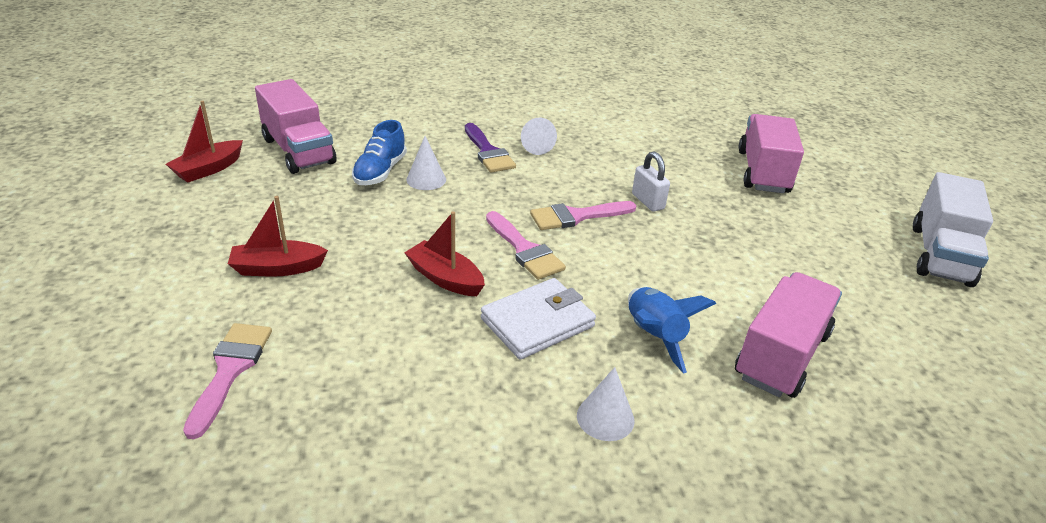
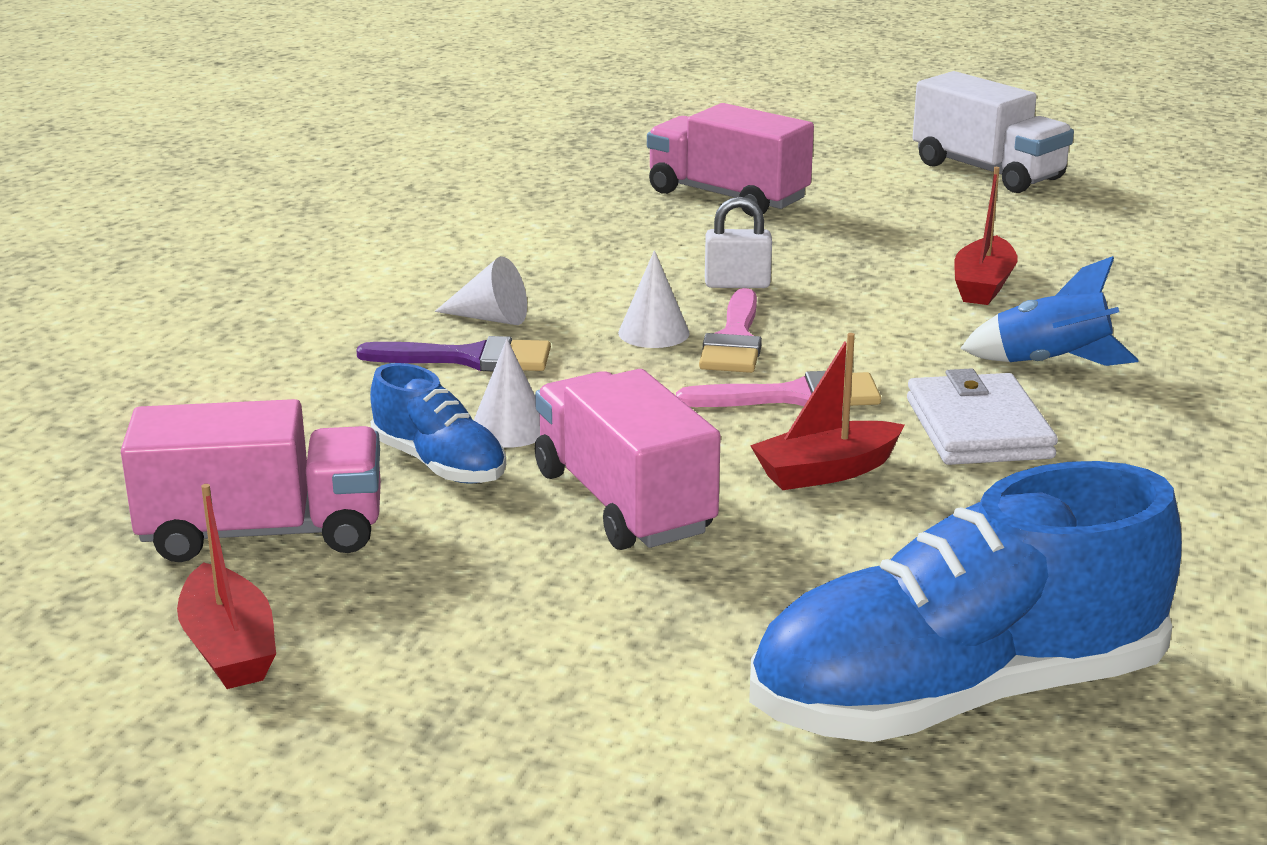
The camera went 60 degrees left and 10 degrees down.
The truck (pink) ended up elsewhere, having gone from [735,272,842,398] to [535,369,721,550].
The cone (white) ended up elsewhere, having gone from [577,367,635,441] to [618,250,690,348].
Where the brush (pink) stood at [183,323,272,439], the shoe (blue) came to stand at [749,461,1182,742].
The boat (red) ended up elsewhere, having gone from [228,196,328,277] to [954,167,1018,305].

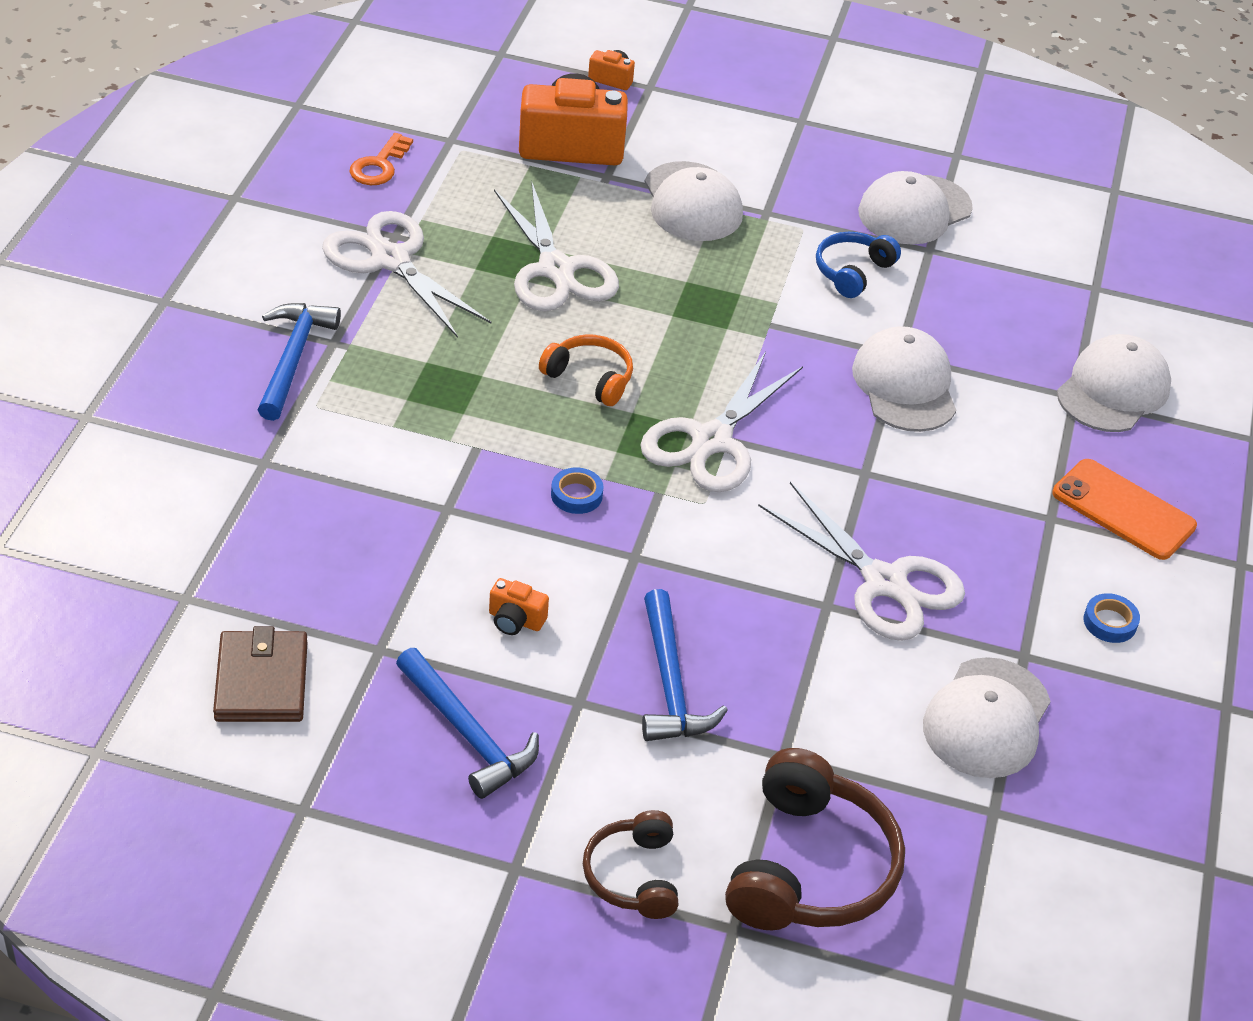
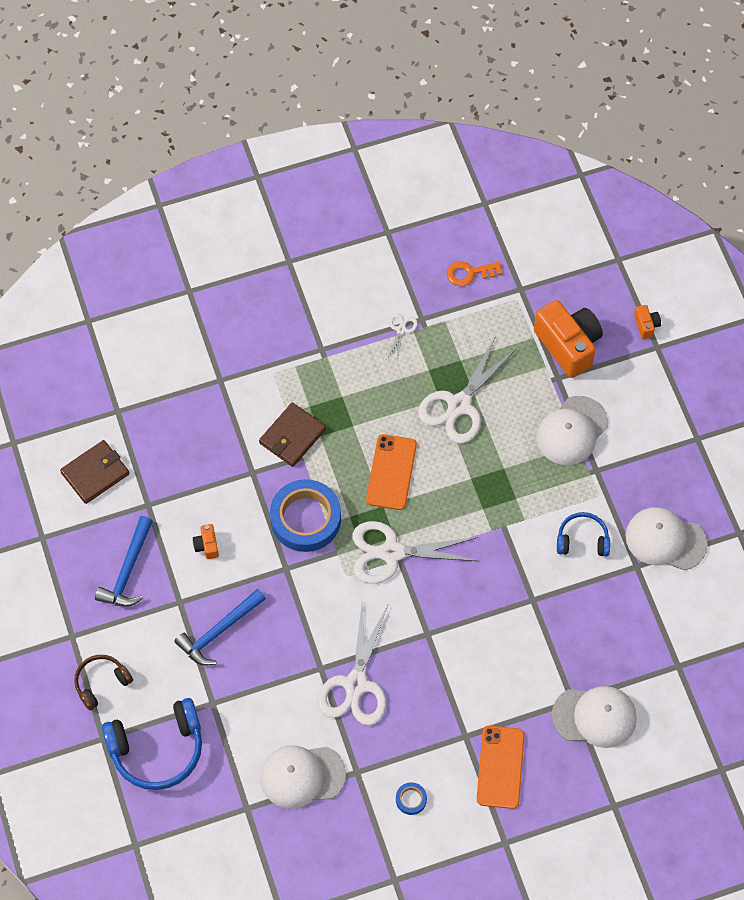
The camera went 60 degrees right and 20 degrees up.
What was the headphones (brown) at [725,748,905,930] turned into the headphones (blue) at [102,698,202,790].
The second view gained the wallet (brown) at [259,402,326,467].
The size of the tape (blue) at [551,467,604,514] changed by a factor of 2.39.
Where the headphones (orange) stood at [539,335,633,406], the phone (orange) came to stand at [366,434,417,510].
The size of the scissors (white) at [322,211,491,338] changed by a factor of 0.45.
The second view lost the hammer (blue) at [258,303,341,421].
The second view lost the cap (white) at [852,326,956,432].

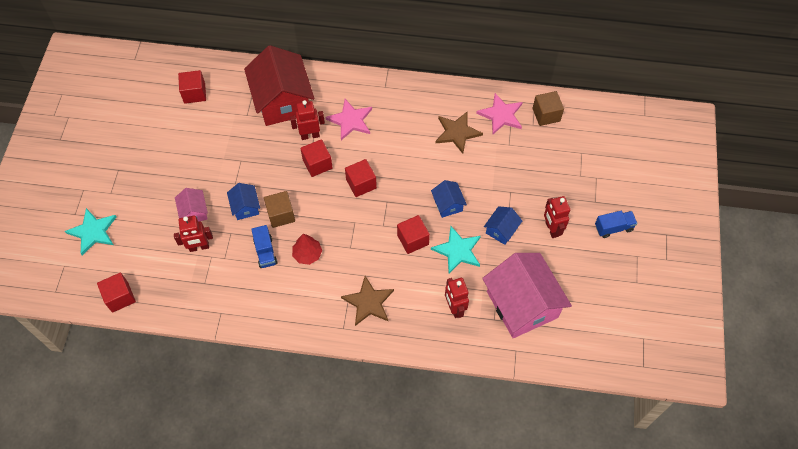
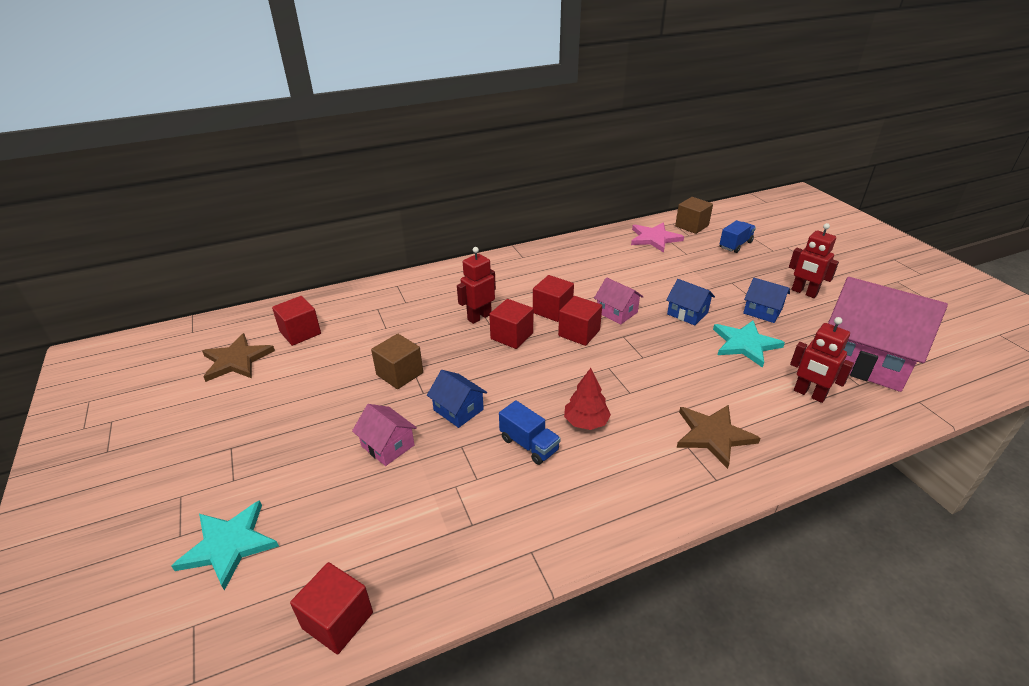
The camera went 30 degrees left and 25 degrees down.
The star (brown) ended up elsewhere, having gone from [435,111,483,154] to [202,333,275,382].
The cube (brown) ended up elsewhere, having gone from [264,191,295,228] to [371,334,423,389].
The cube (red) ended up elsewhere, having gone from [397,215,430,254] to [533,275,574,322].
The second view gained the house (pink) at [594,277,643,324].
The truck (blue) ended up elsewhere, having gone from [595,211,637,238] to [720,220,756,253].
The house (blue) at [484,206,522,245] ended up facing another way, 60 degrees counterclockwise from before.
The second view lost the robot (red) at [174,216,213,252].
The second view lost the house (red) at [244,45,315,126].
The second view lost the star (pink) at [325,99,372,140].

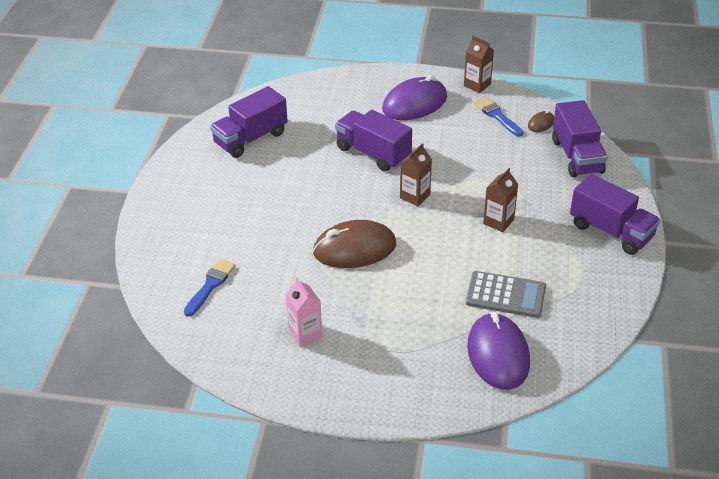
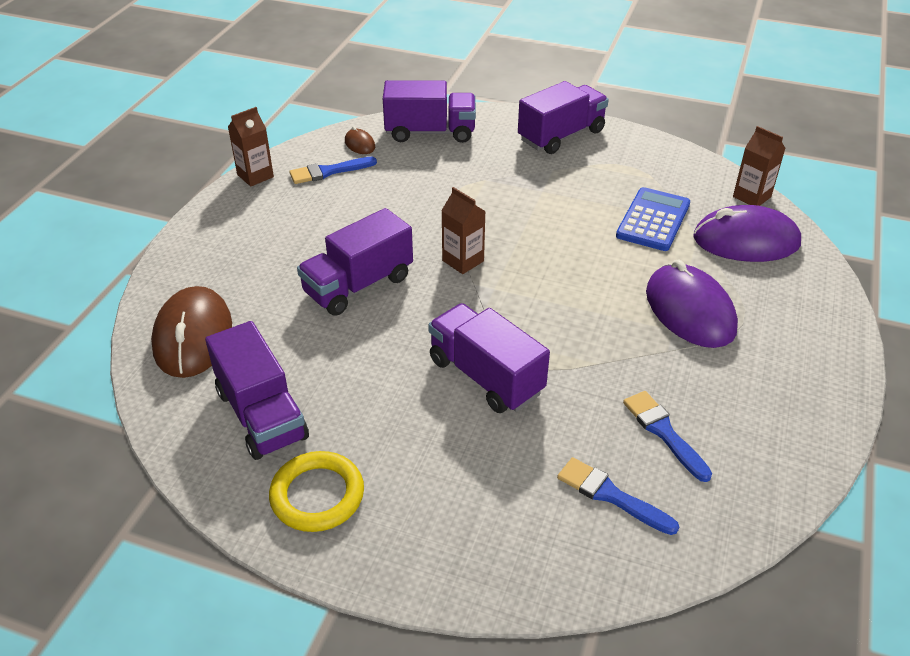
The camera went 80 degrees left and 0 degrees up.
The mouse (brown) ended up elsewhere, having gone from [313,220,396,268] to [151,286,232,378].
The second view gained the ring (yellow) at [269,451,364,532].
The second view gained the truck (purple) at [428,303,550,413].
What was the calculator (grey) at [466,271,546,318] turned into the calculator (blue) at [616,187,690,251].
The second view gained the brush (blue) at [623,391,712,482].
The mouse (purple) ended up elsewhere, having gone from [382,75,447,120] to [646,260,738,348].
The carton (brown) ended up elsewhere, having gone from [483,168,518,232] to [733,126,786,206].
The second view lost the carton (pink) at [286,278,322,346].

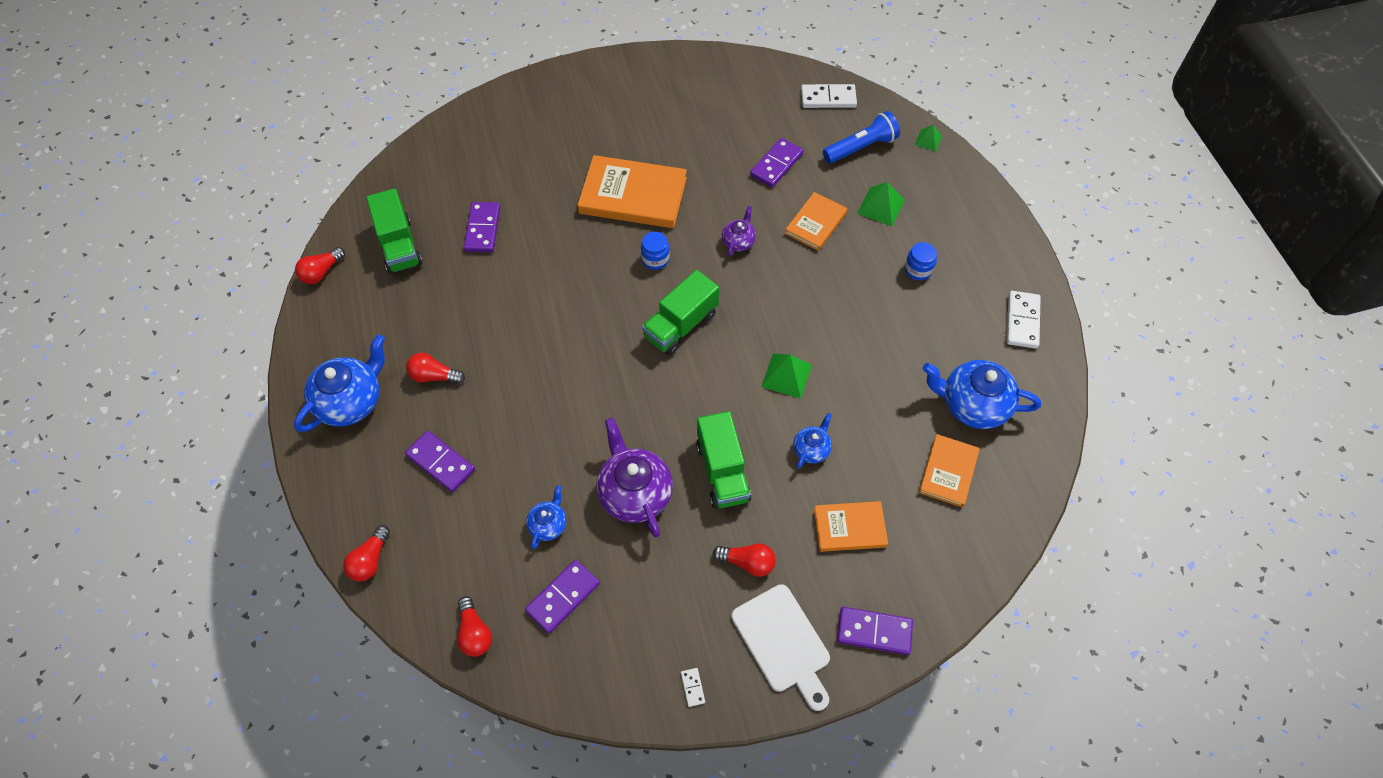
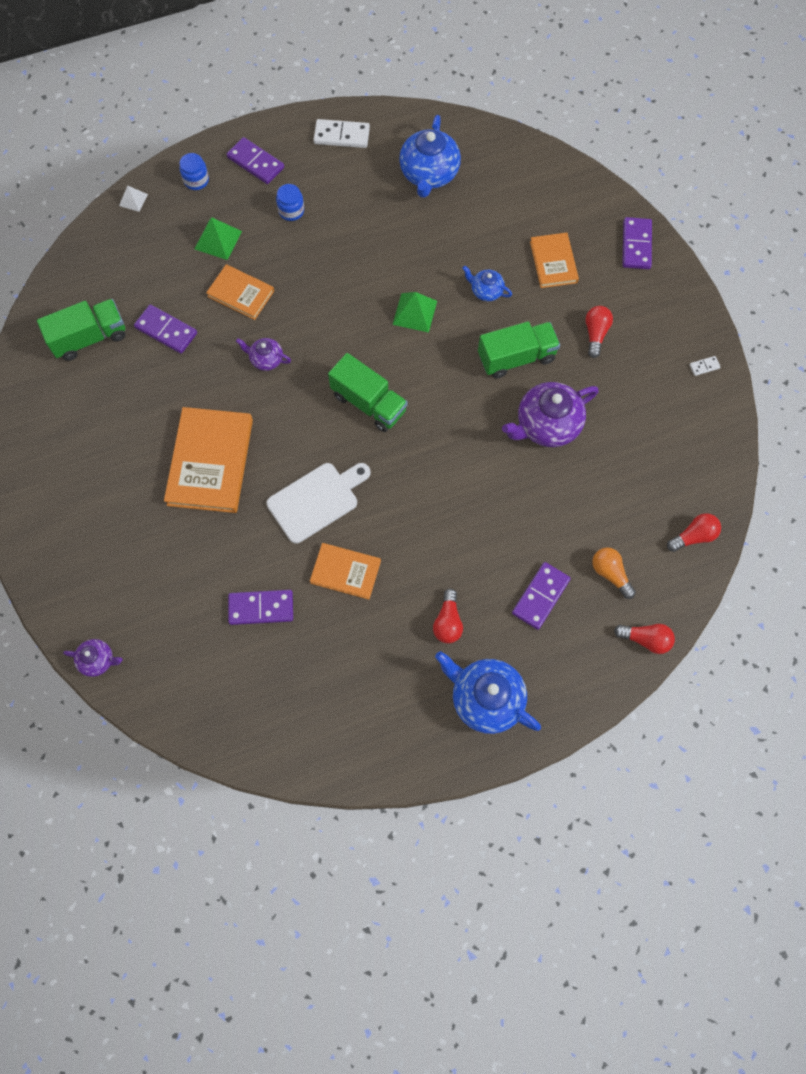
The camera went 95 degrees left and 10 degrees up.
The truck (green) ended up elsewhere, having gone from [366,189,422,274] to [37,299,125,361].
The second view gained the teapot (purple) at [63,639,122,677].
What was the pyramid (green) at [915,125,942,152] turned into the pyramid (white) at [119,185,148,212].
The jar (blue) ended up elsewhere, having gone from [641,232,670,270] to [180,153,209,190].
The domino (purple) ended up elsewhere, having gone from [525,560,600,634] to [227,137,284,184].
The cutting board (white) ended up elsewhere, having gone from [731,584,830,711] to [266,463,370,544].
The book (orange) ended up elsewhere, having gone from [919,434,980,508] to [310,543,381,600].
The second view gained the light bulb (orange) at [592,547,636,599].
The second view lost the light bulb (red) at [295,247,345,284].
The second view lost the teapot (blue) at [526,485,566,549].
The second view lost the domino (white) at [801,84,857,108].
The second view lost the flashlight (blue) at [823,111,900,163].

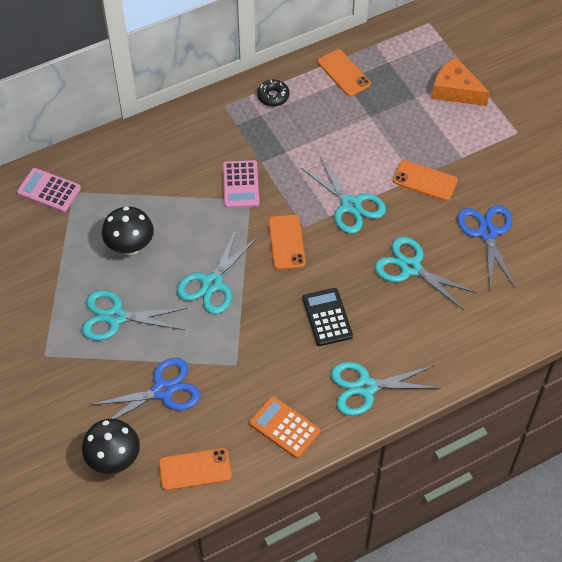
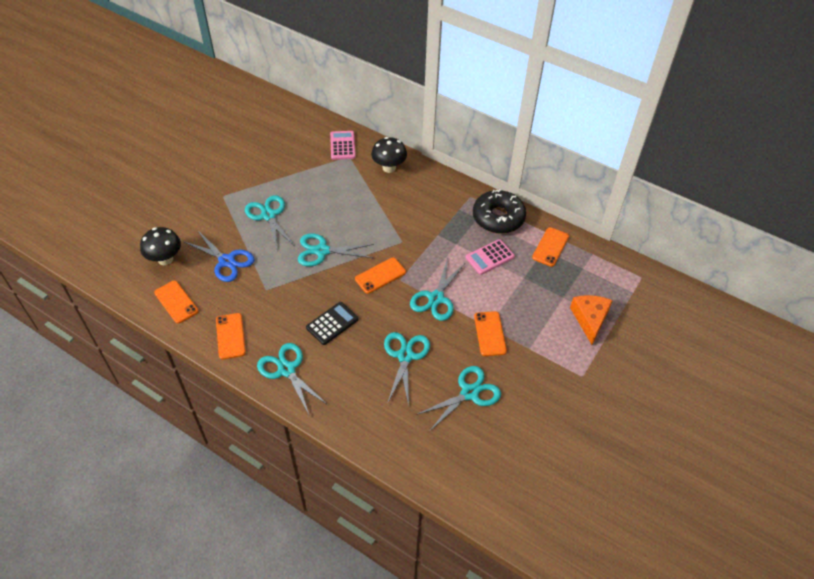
The camera went 60 degrees right and 5 degrees down.
Where the calculator (orange) stood at [249,396,320,458], the phone (orange) came to stand at [216,313,246,360].
The mushroom (black) ended up elsewhere, having gone from [102,207,154,255] to [371,137,407,173].
What was the scissors (blue) at [457,205,515,290] turned into the scissors (turquoise) at [416,366,501,431].
The calculator (pink) ended up elsewhere, having gone from [223,160,259,208] to [466,239,515,275].
The size of the donut (black) at [257,79,289,107] changed by a factor of 2.08.

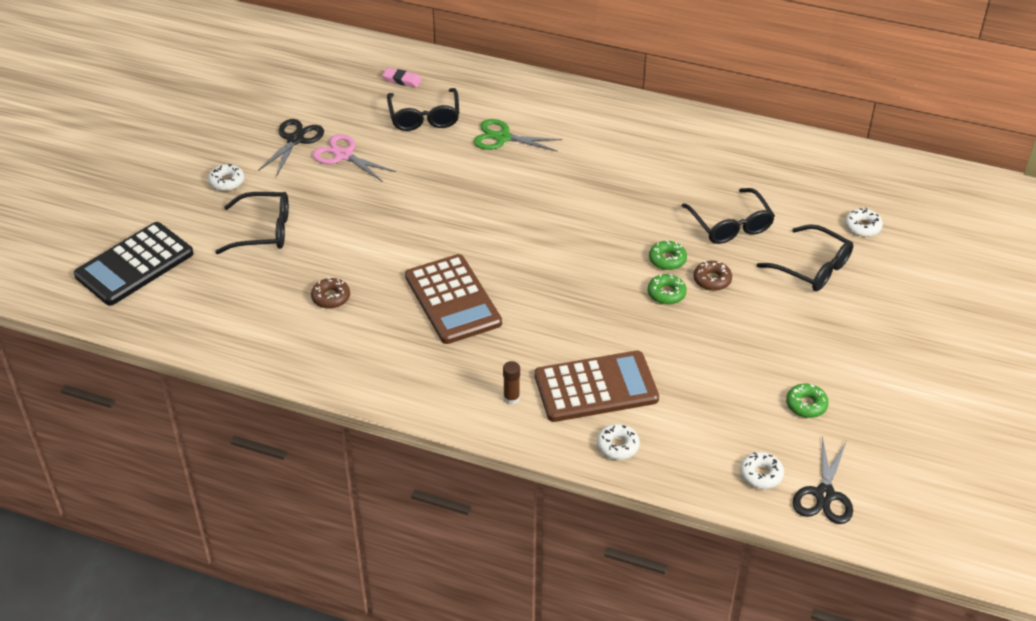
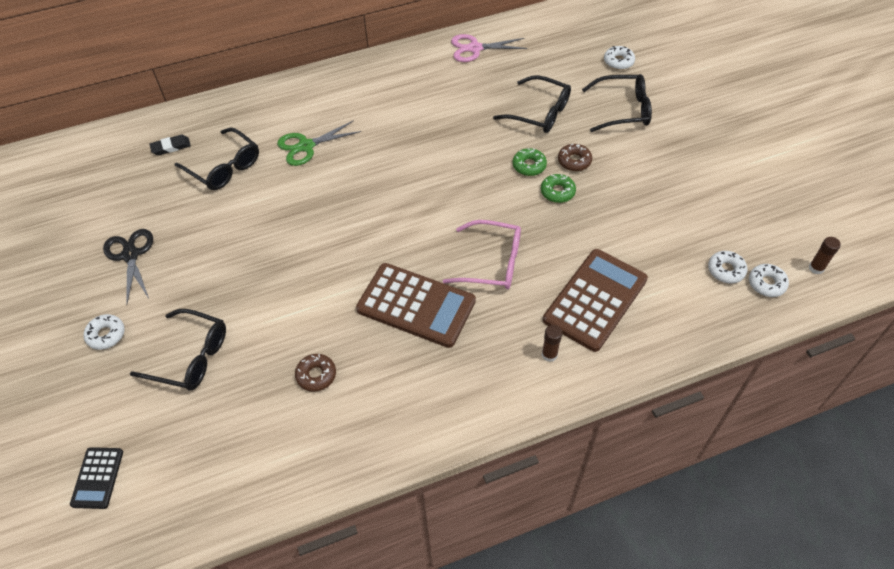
The camera went 40 degrees left and 10 degrees up.
The size of the calculator (black) at [74,222,194,306] changed by a factor of 0.51.
The glasses (black) at [215,192,289,254] ended up facing another way, 60 degrees clockwise from before.
What was the eraser (pink) at [382,68,422,88] turned into the eraser (black) at [150,135,191,155].
The second view gained the glasses (pink) at [443,220,521,289].
The scissors (pink) ended up elsewhere, having gone from [312,134,396,182] to [451,34,527,62].
The donut (white) ended up elsewhere, having gone from [597,424,640,460] to [708,251,747,283].
Where the scissors (black) stood at [793,437,853,524], the glue stick (brown) came to stand at [809,237,841,274].
The second view lost the donut (green) at [786,384,829,418].

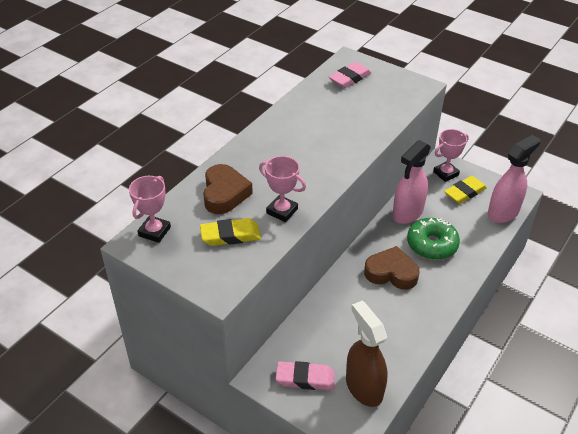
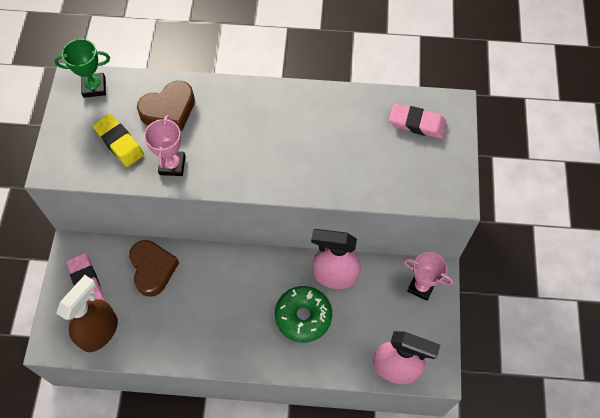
The camera went 60 degrees right and 20 degrees up.
What was the trophy (pink) at [129,176,171,243] turned into the trophy (green) at [54,39,110,98].
The heart (brown) ended up elsewhere, having gone from [364,246,420,290] to [129,240,179,297].
The second view lost the eraser (yellow) at [444,176,487,204].

